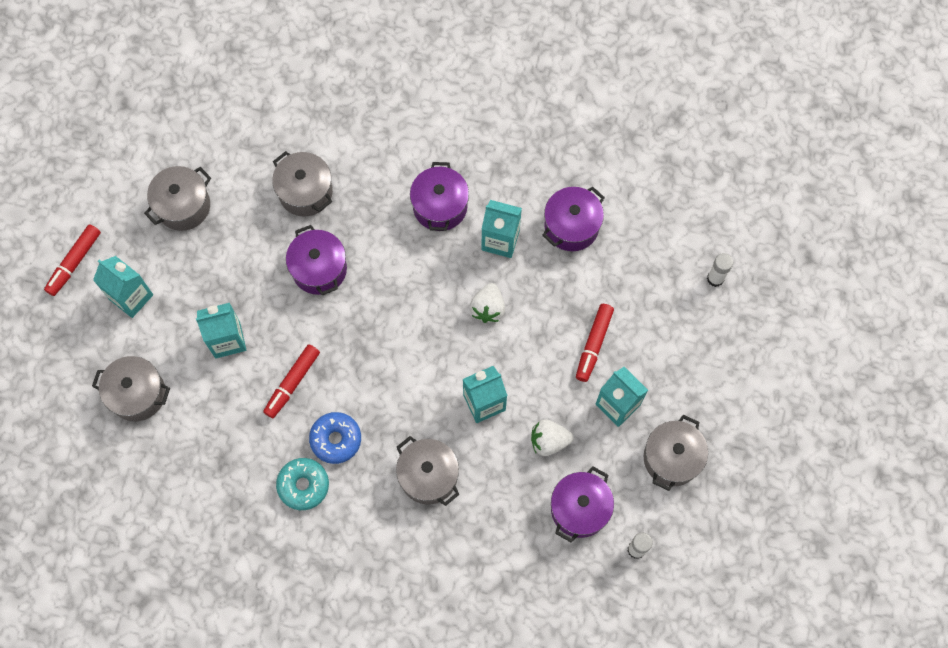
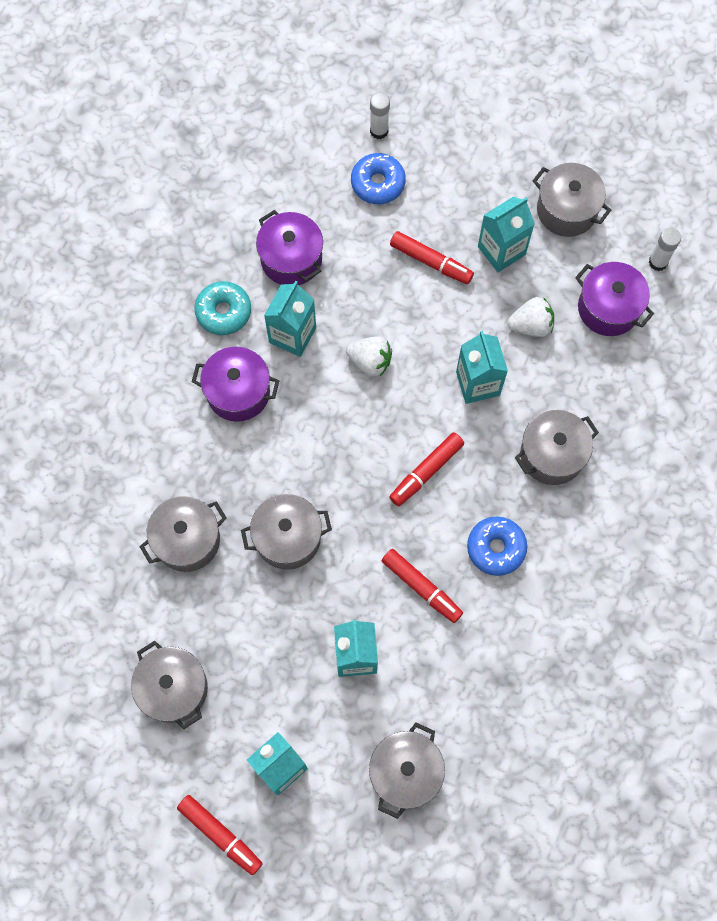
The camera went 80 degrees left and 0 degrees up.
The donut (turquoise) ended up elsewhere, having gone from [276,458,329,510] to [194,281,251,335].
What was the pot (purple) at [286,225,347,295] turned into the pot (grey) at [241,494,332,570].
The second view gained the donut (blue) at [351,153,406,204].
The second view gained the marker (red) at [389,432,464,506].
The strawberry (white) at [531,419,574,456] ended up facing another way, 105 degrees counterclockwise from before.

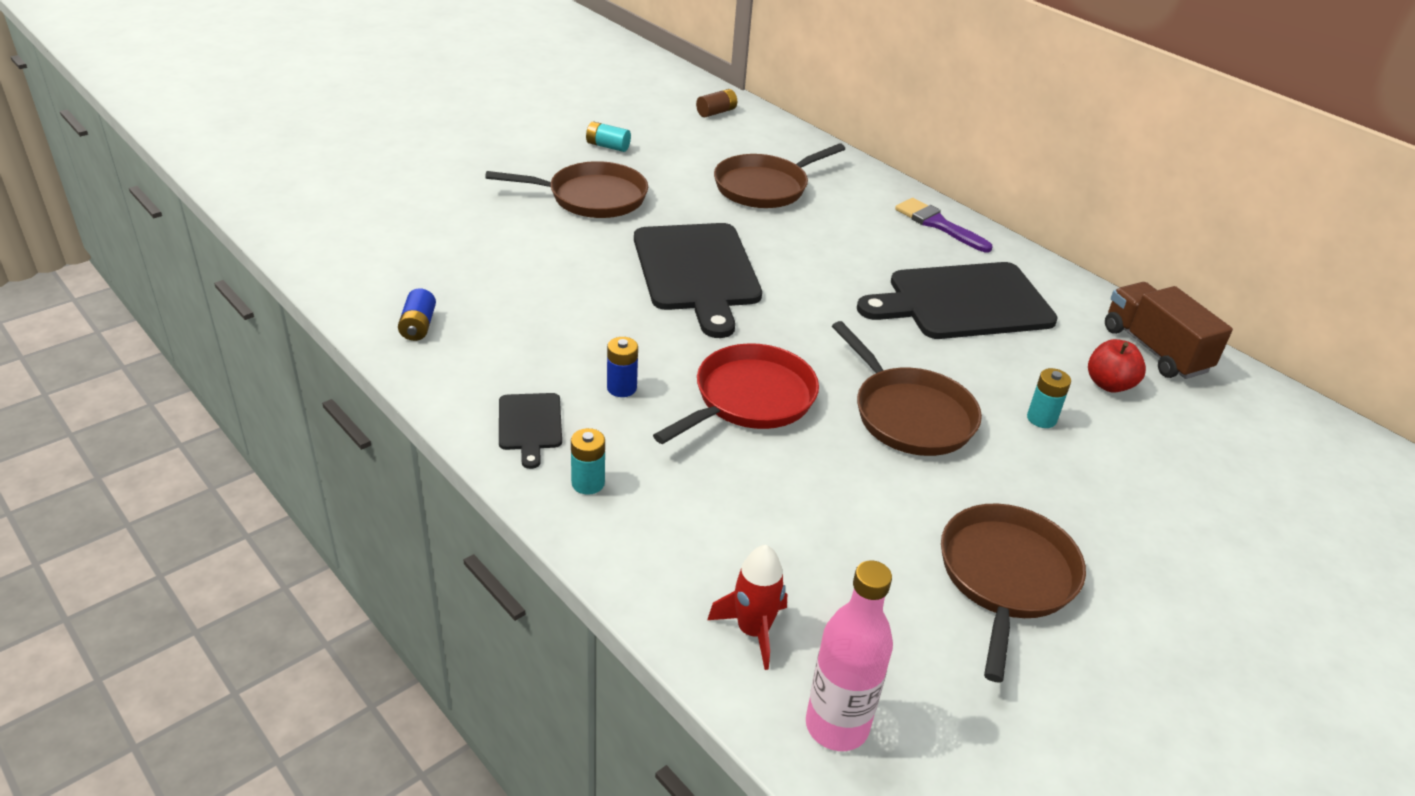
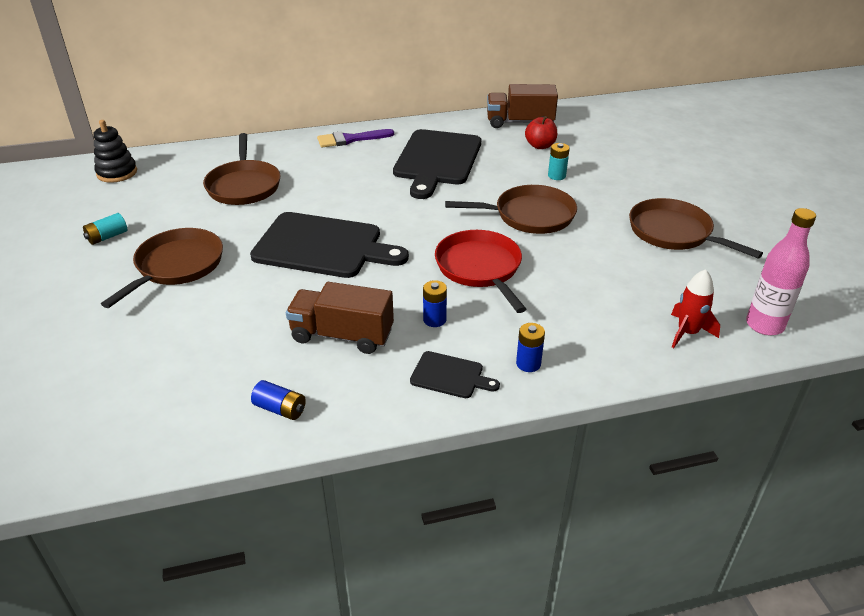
The camera went 60 degrees left and 0 degrees up.
Where the battery (brown) stood at [696,89,737,117], the stacking toy (black) came to stand at [93,120,137,183].
The second view gained the truck (brown) at [286,282,394,354].
What was the battery (turquoise) at [571,428,605,495] turned into the battery (blue) at [516,323,545,372].

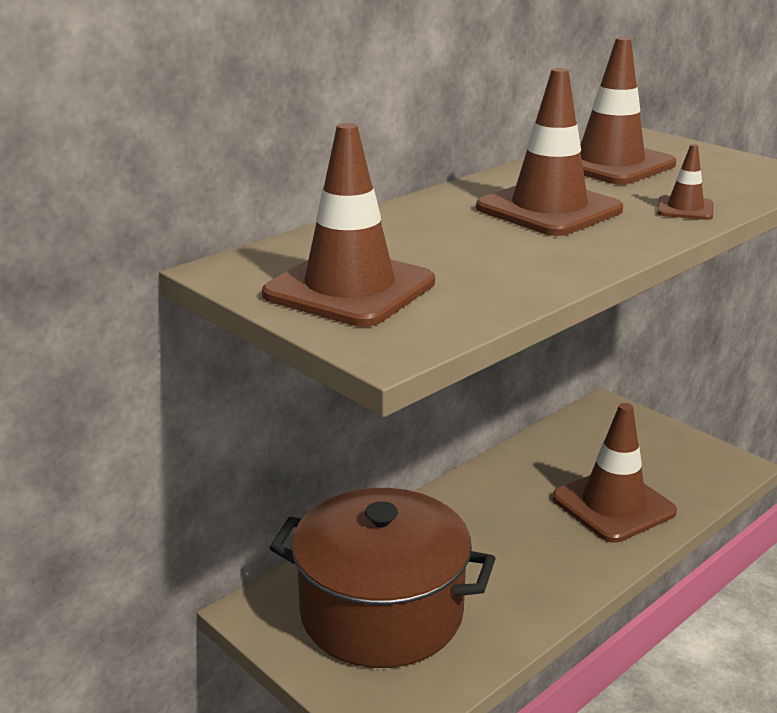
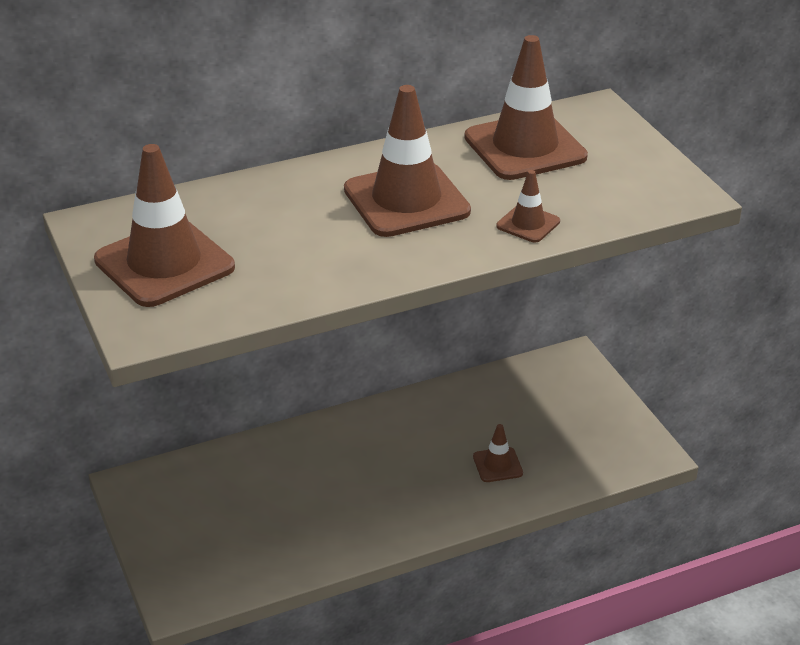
The camera went 20 degrees right and 10 degrees up.
The size of the traffic cone (brown) at [552,403,677,543] changed by a factor of 0.47.
The second view lost the pot (brown) at [269,488,496,668].

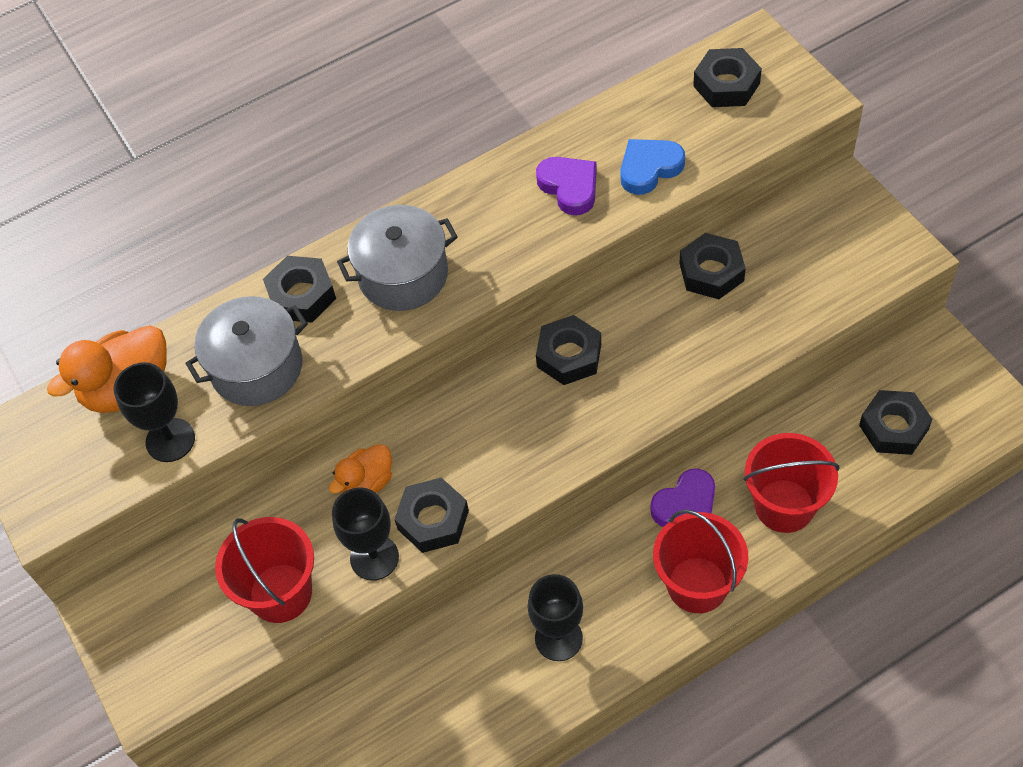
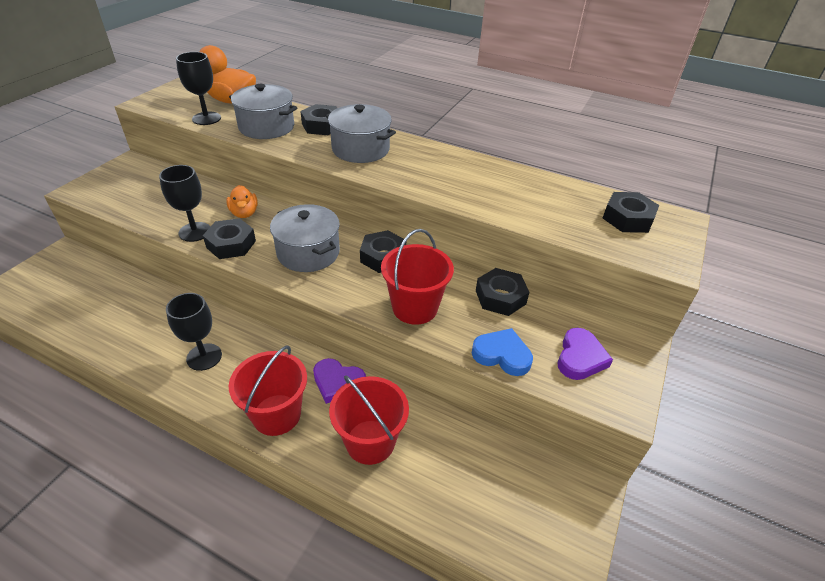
The camera went 50 degrees right and 15 degrees down.
The duck (orange) at [329,444,392,493] ended up facing another way, 120 degrees counterclockwise from before.
The second view gained the pot (grey) at [270,204,340,272].
The bucket (red) ended up elsewhere, having gone from [215,517,314,623] to [381,229,454,325].
The heart (blue) ended up elsewhere, having gone from [621,139,685,195] to [472,328,533,376].
The heart (purple) ended up elsewhere, having gone from [536,157,597,215] to [558,328,613,380].
The second view lost the nut (black) at [859,390,932,455].

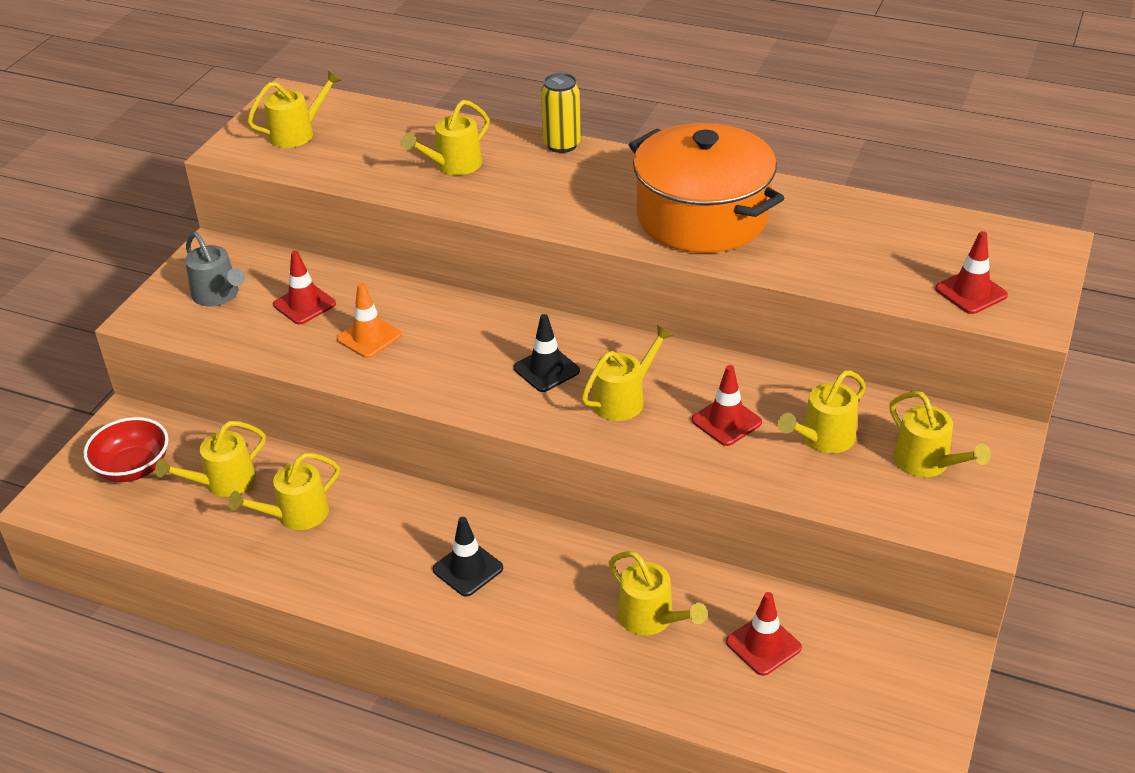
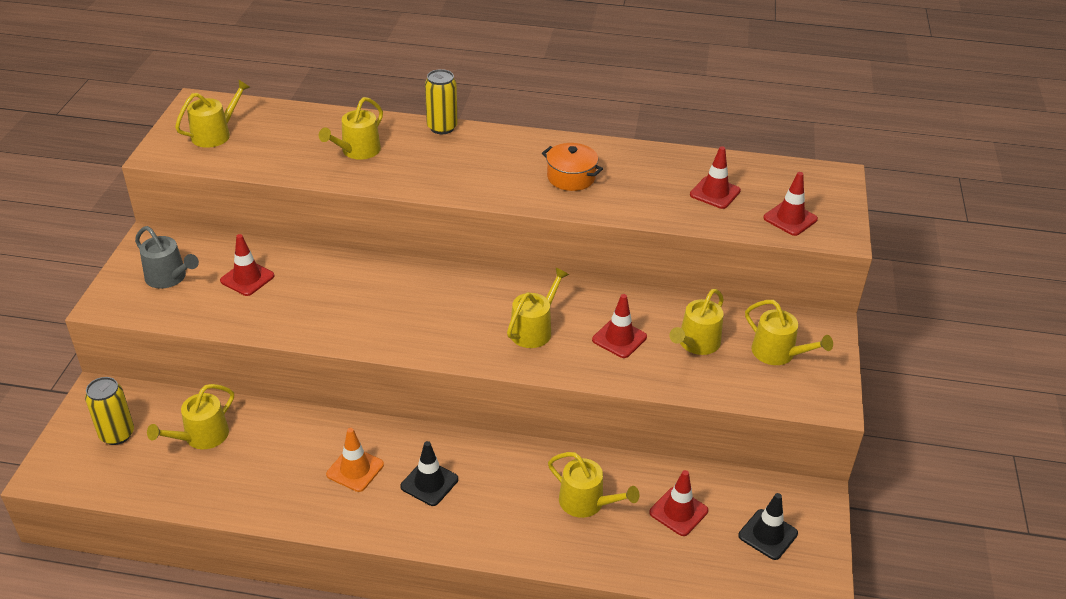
The camera went 15 degrees left and 0 degrees up.
Where the bowl (red) stood at [84,417,169,482], the can (yellow) came to stand at [85,377,134,445].
The traffic cone (orange) ended up elsewhere, having gone from [336,283,402,358] to [326,428,384,492].
The size of the pot (orange) at [629,123,784,253] changed by a factor of 0.46.
The second view gained the traffic cone (red) at [690,146,741,209].
The traffic cone (black) ended up elsewhere, having gone from [514,314,580,392] to [738,493,798,560].
The second view lost the watering can (yellow) at [228,453,340,530].

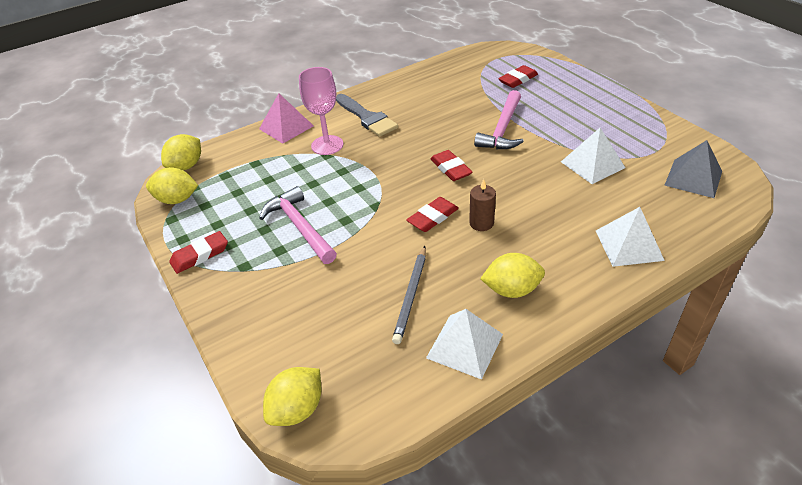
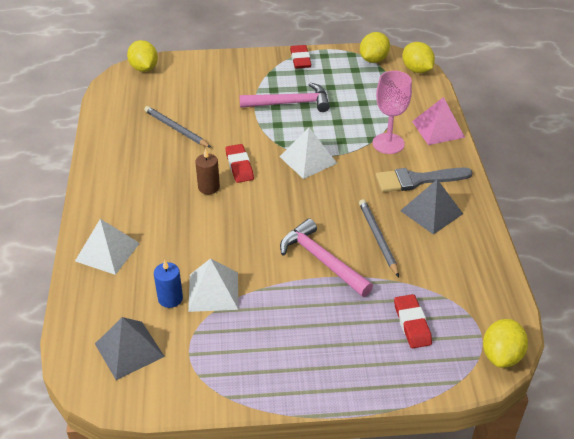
The camera went 115 degrees right and 0 degrees up.
The second view gained the candle (blue) at [154,260,183,308].
The pyramid (white) ended up elsewhere, having gone from [426,309,503,380] to [279,128,337,179].
The second view gained the pencil (grey) at [359,199,399,277].
The second view gained the pyramid (grey) at [400,179,463,235].
The lemon (yellow) ended up elsewhere, having gone from [480,253,545,298] to [483,319,528,368].
The second view lost the eraser (red) at [430,150,472,181].

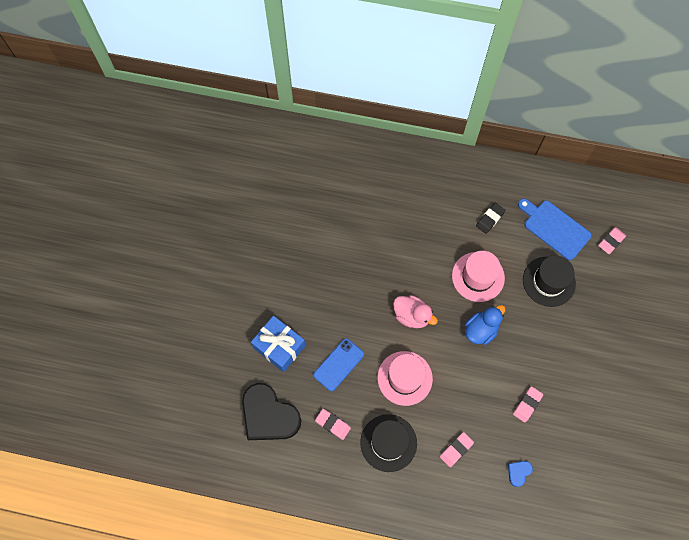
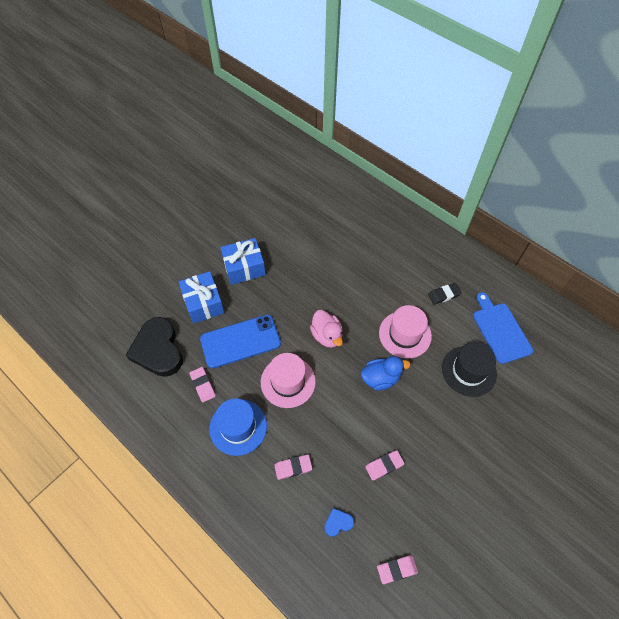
The camera went 30 degrees right and 10 degrees down.
The size of the phone (blue) at [313,338,364,391] changed by a factor of 1.51.
What was the hat (black) at [360,414,417,472] turned into the hat (blue) at [210,398,267,456].
The second view gained the gift (blue) at [220,238,266,285].
The eraser (pink) ended up elsewhere, having gone from [598,227,626,254] to [377,555,418,584].

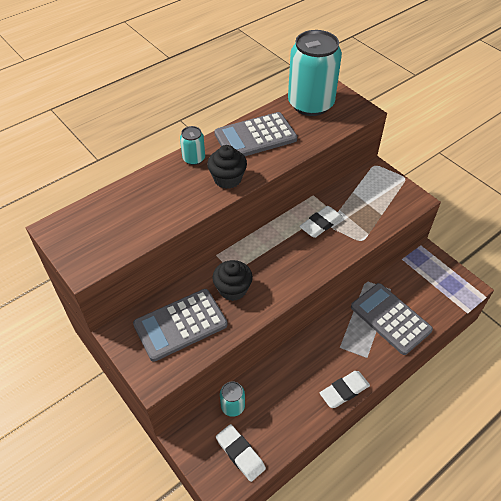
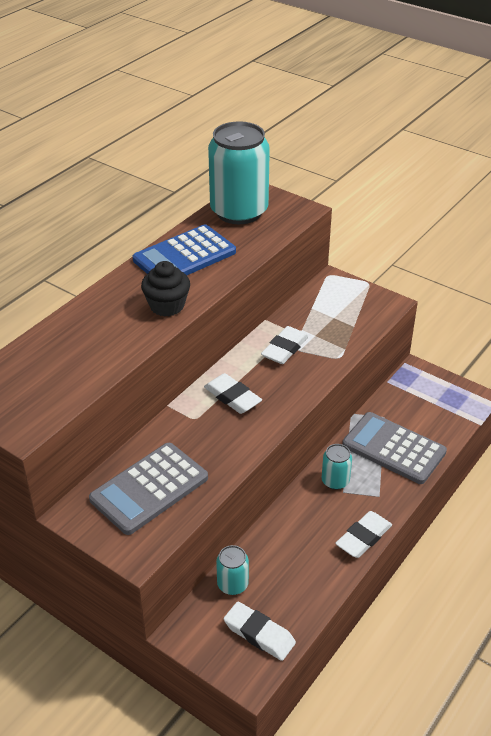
The camera went 15 degrees left and 10 degrees down.
What was the calculator (grey) at [214,112,297,156] turned into the calculator (blue) at [133,225,236,275].
The second view gained the eraser (white) at [204,373,262,414].
The can (turquoise) ended up elsewhere, having gone from [180,126,205,165] to [322,444,352,490].
The second view lost the cupcake (black) at [212,260,253,301].

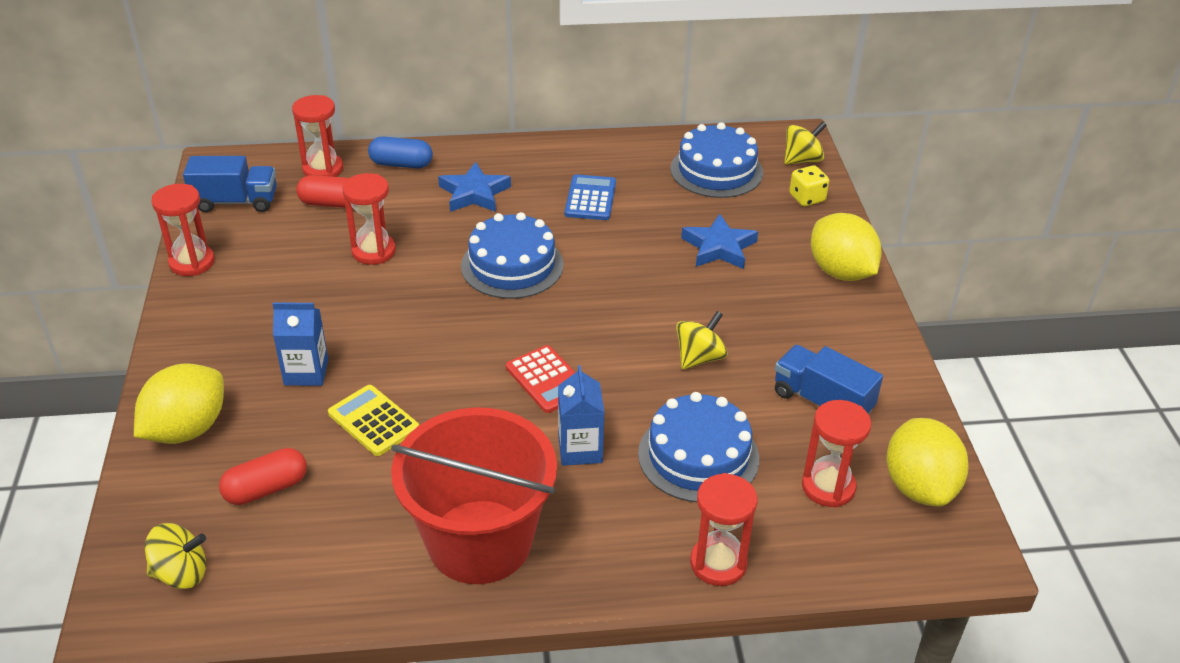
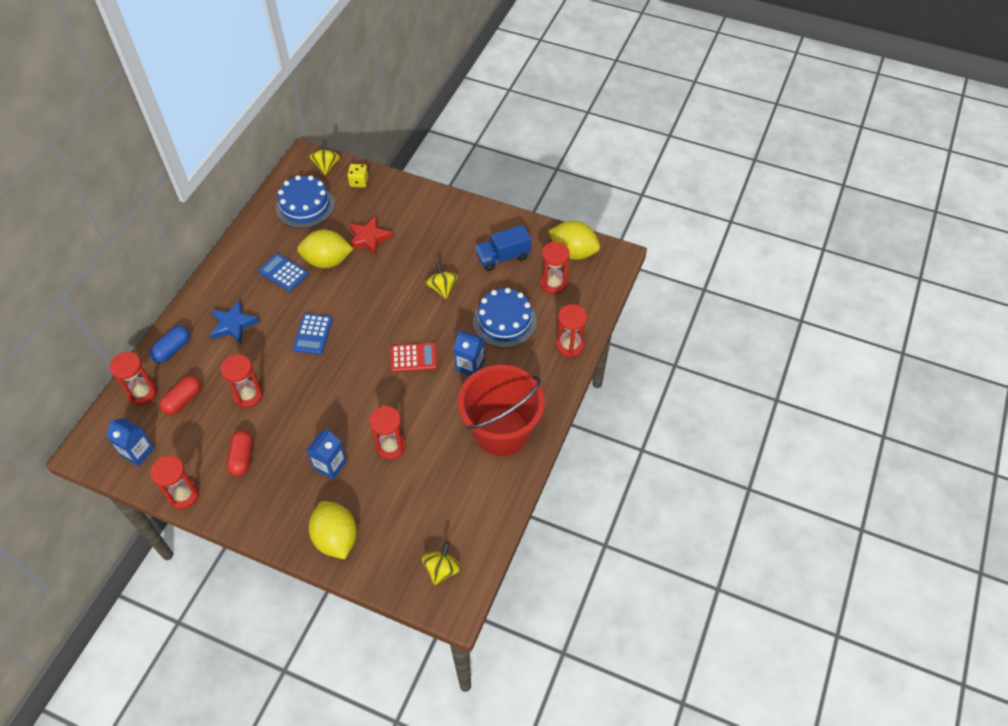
The camera went 60 degrees left and 15 degrees up.
Where the truck (blue) stood at [183,156,277,212], the carton (blue) came to stand at [106,418,155,467].
The capsule (red) ended up elsewhere, having gone from [219,448,307,505] to [227,430,253,477].
Where the cake (blue) stood at [461,212,564,299], the calculator (blue) came to stand at [293,313,333,355].
The lemon (yellow) ended up elsewhere, having gone from [811,213,882,281] to [297,229,353,268].
What was the star (blue) at [681,214,758,269] turned into the star (red) at [349,216,393,255].
Where the calculator (yellow) stood at [328,385,419,456], the hourglass (red) came to stand at [369,406,406,460].

